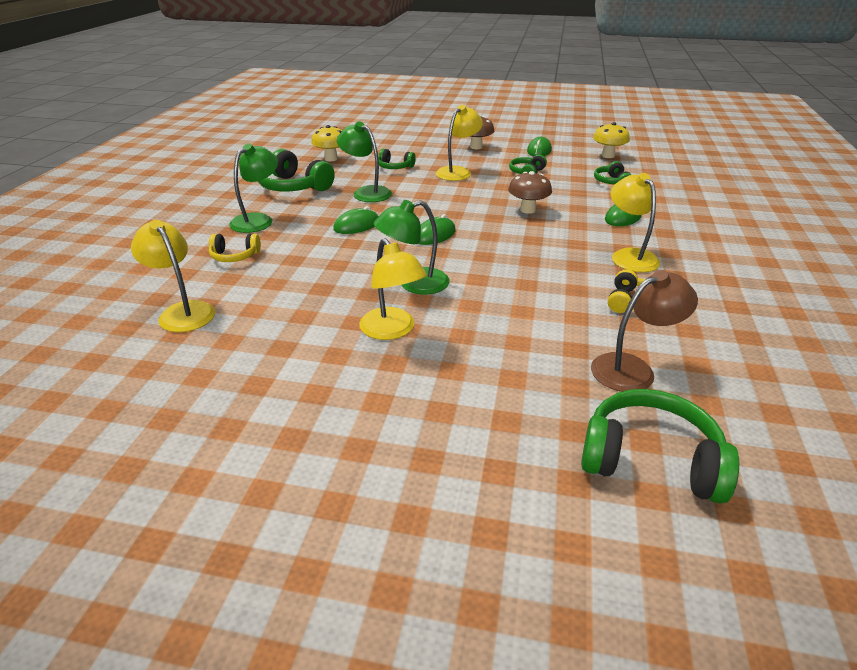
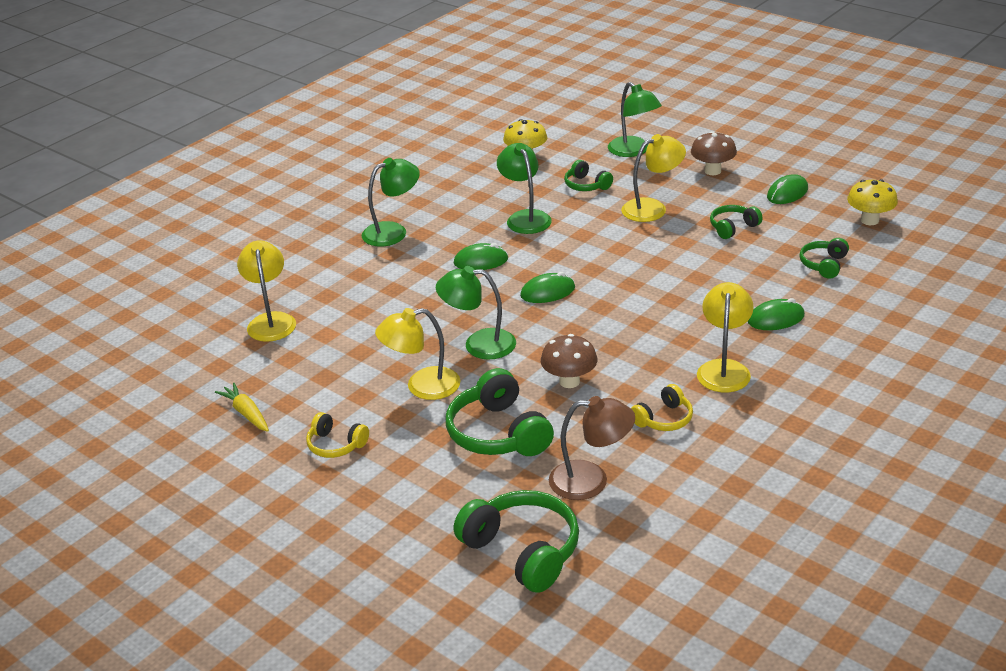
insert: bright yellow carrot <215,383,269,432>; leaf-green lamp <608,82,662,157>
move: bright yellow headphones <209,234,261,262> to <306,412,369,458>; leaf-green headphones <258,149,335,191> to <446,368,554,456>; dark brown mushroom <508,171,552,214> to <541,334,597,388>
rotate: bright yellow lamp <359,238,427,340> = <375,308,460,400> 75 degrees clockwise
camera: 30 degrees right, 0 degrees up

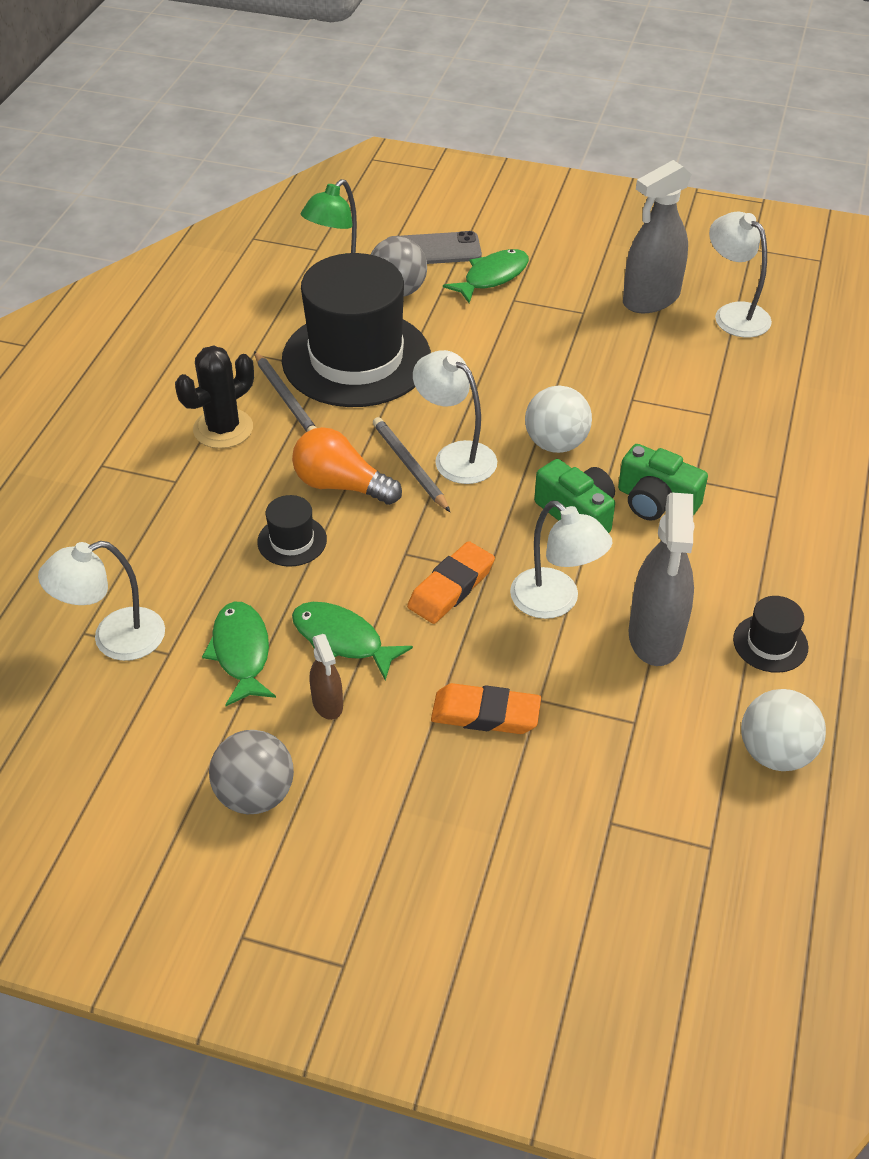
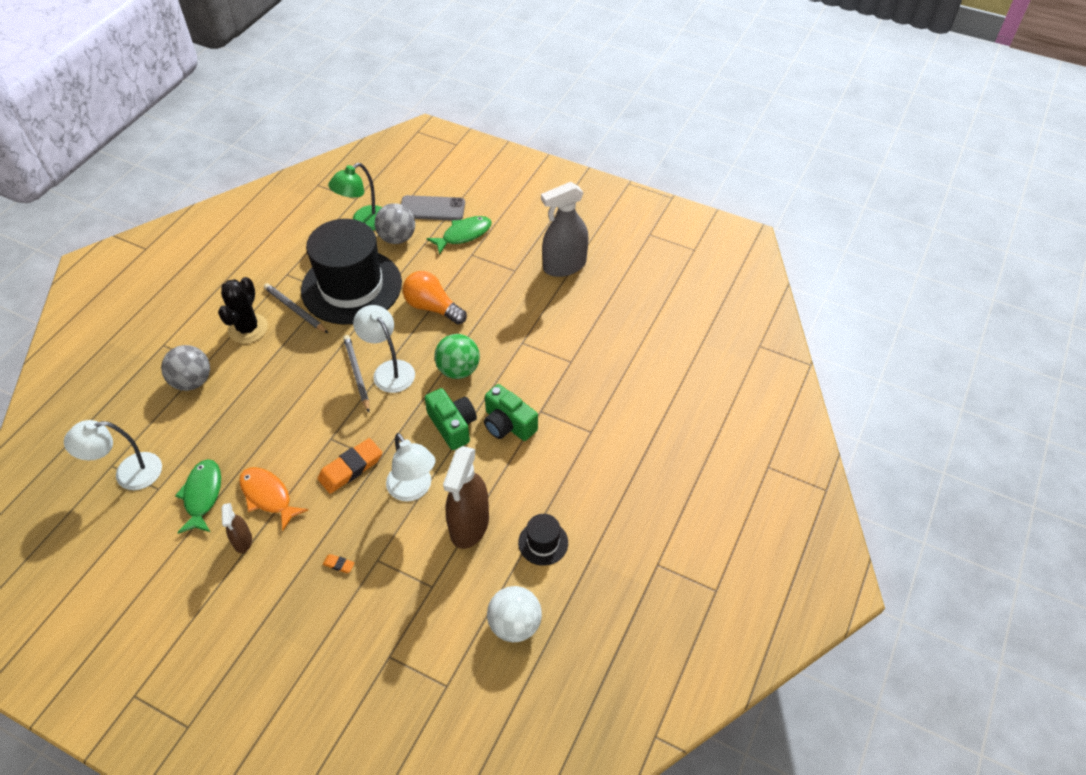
delete: ebony top hat <257,495,327,567>; snow-white lamp <709,212,772,337>
move: ash-grey ball <209,730,294,814> to <161,345,210,391>; bright orange bulb <292,427,402,505> to <403,271,467,325>
recolor: leaf-green toy fish <292,602,413,680> to bright orange toy fish <239,467,308,531>; snow-white ball <525,386,592,453> to leaf-green ball <434,334,480,379>; ash-grey spray cleaner <628,493,695,666> to dark brown spray cleaner <443,446,489,549>
rotate: ebony prickly plant <175,345,254,449> = <218,277,268,344> 45 degrees counterclockwise; ash-grey lead pencil <254,351,316,432> = <264,283,328,333> 150 degrees clockwise
resize: bright orange gum eraser <431,683,541,734> = <323,554,355,573> x0.45
camera: 10 degrees right, 5 degrees up

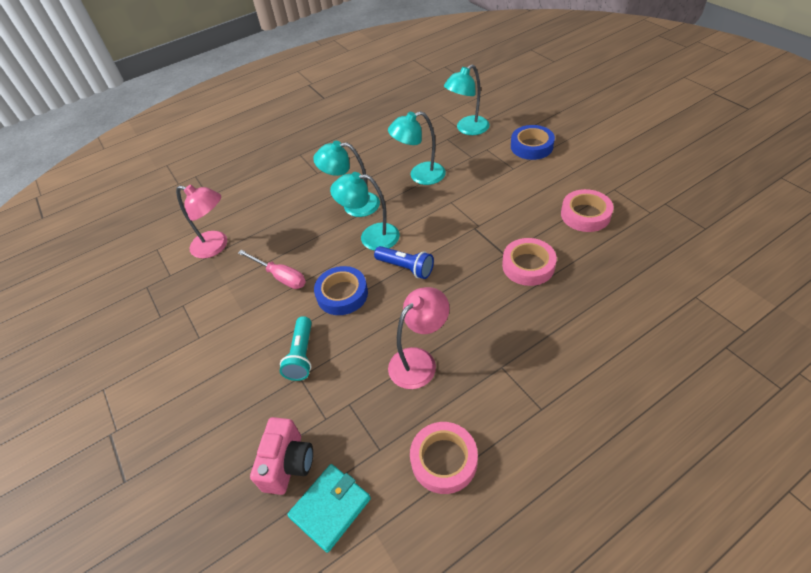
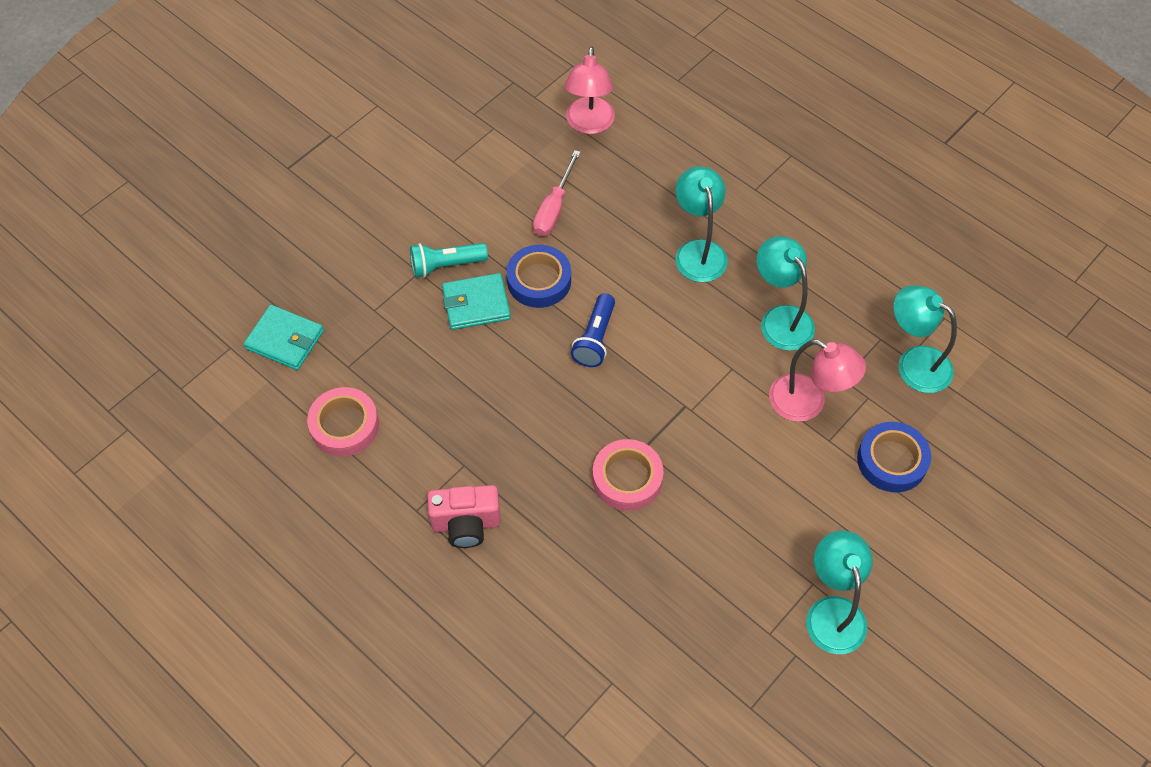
delete: rosy tape <561,189,614,232>
insert: aqua wallet <442,273,511,330>
move: rosy photo camera <250,417,313,495> to <428,485,501,548>; aqua lamp <330,172,400,251> to <806,531,873,654>; rosy lamp <388,287,449,389> to <769,339,866,422>
camera: 70 degrees right, 10 degrees up

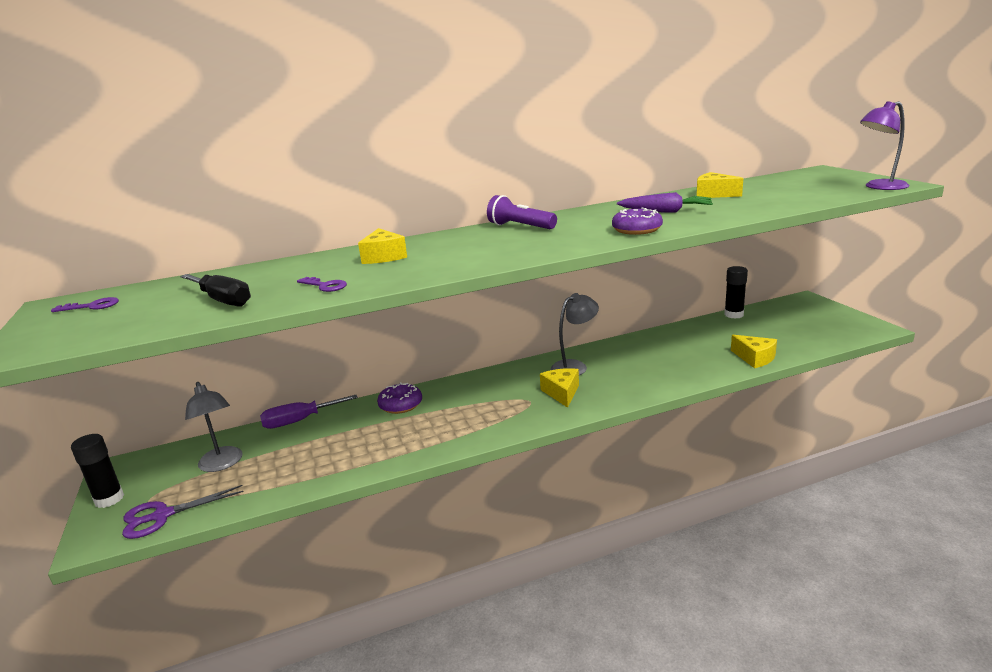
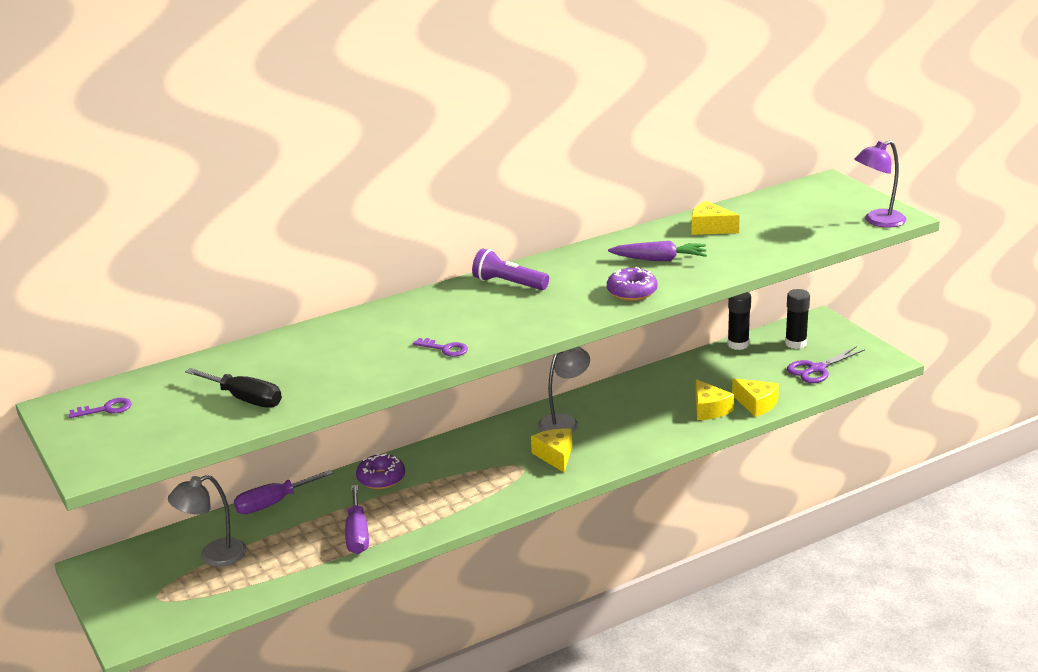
insert: purple screwdriver <345,485,369,554>
move: ebony glue <71,434,124,508> to <785,289,810,349>; purple shears <122,485,244,539> to <787,346,865,383>; purple latchkey <297,277,347,292> to <413,338,468,357>; bright yellow piece of cheese <358,228,407,264> to <695,379,734,420>
rotate: ash-grey lamp <185,382,243,472> = <168,475,247,567> 105 degrees clockwise
camera: 10 degrees left, 5 degrees up

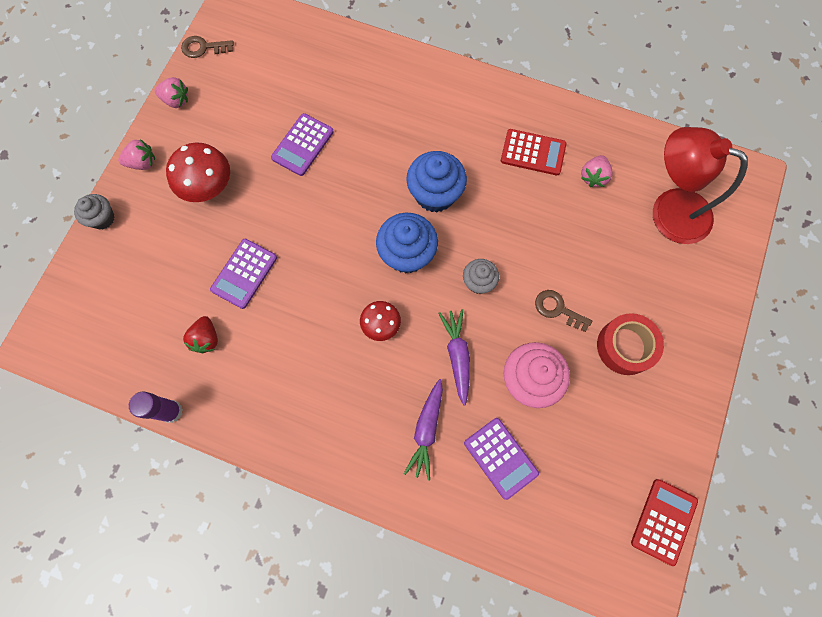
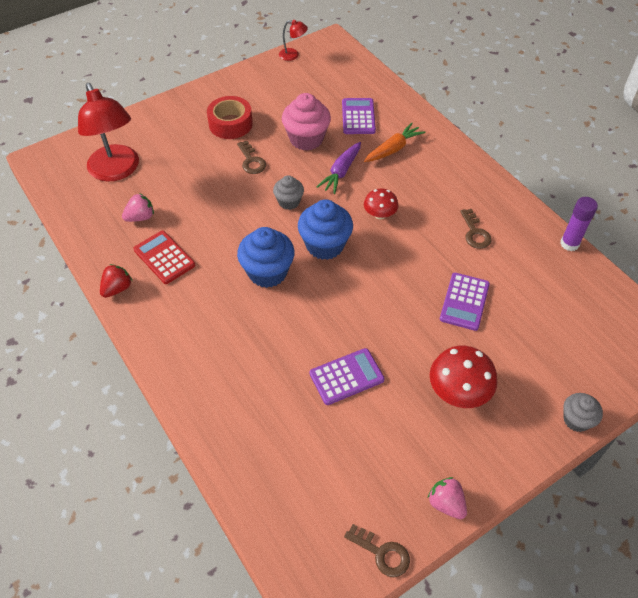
delete: rosy strawberry <118,139,155,170>
insert: dark brown latchkey <460,209,492,249>
move: red strawberry <183,316,218,353> to <100,264,132,298>
replace: red adding machine <631,479,698,566> to red lamp <279,20,308,61>
recolor: purple carrot <404,379,443,481> to bright orange carrot <364,122,425,162>
rotate: purple adding machine <210,239,277,309> = <440,273,490,331> 135 degrees clockwise
camera: 145 degrees left, 20 degrees down

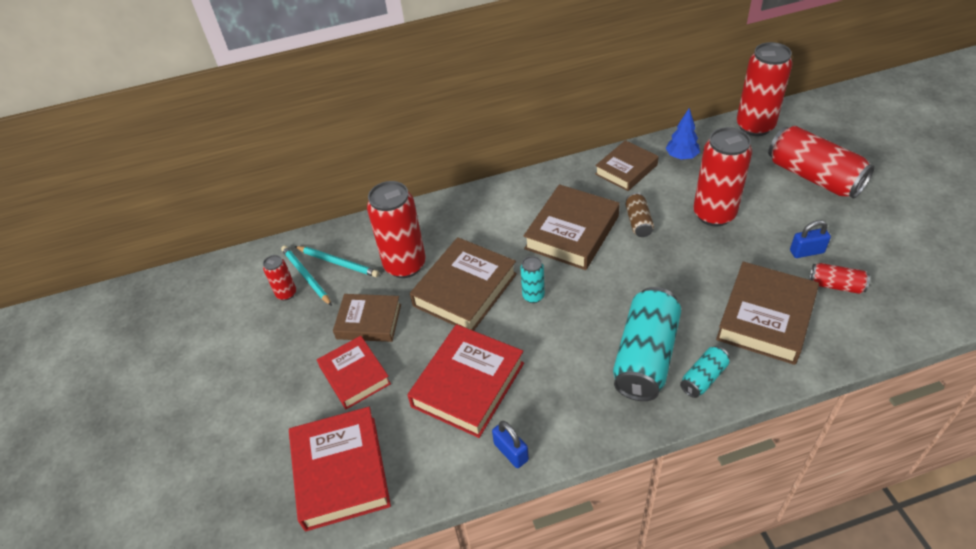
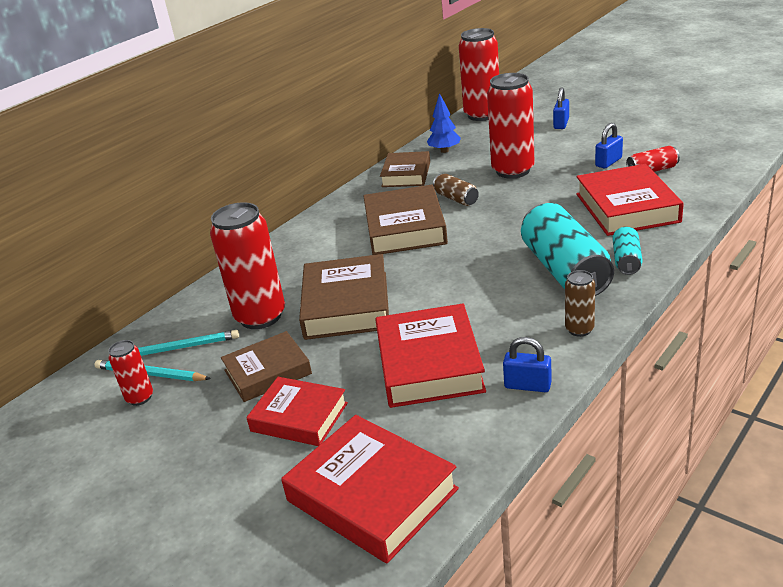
delete: aqua tin <520,256,545,303>
insert: dark brown tin <565,270,595,337>
replace: red tin <768,126,875,199> to royal blue small lock <553,87,569,129>
recolor: dark brown hardcover <716,262,819,365> to red hardcover <576,164,684,236>
camera: 35 degrees left, 15 degrees down

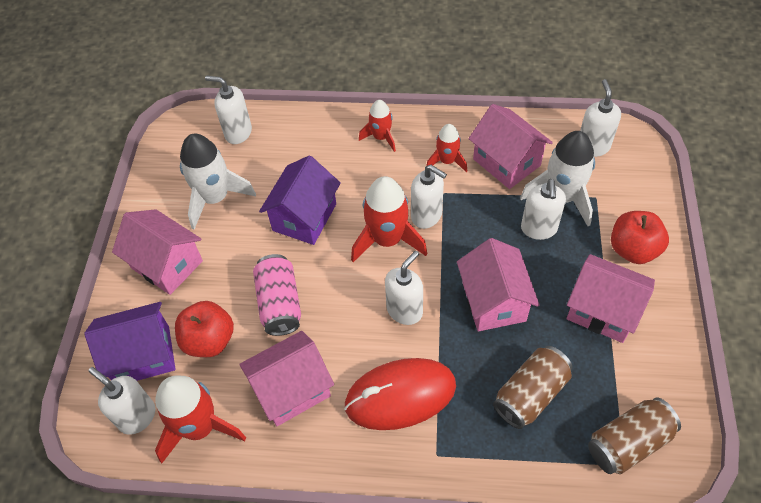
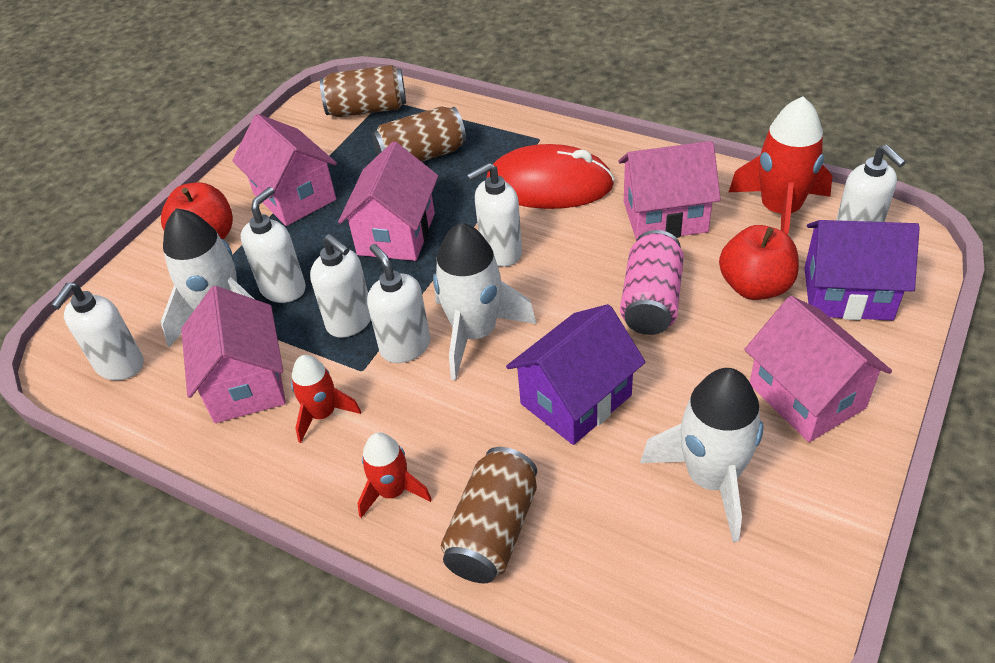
insert: dark brown tin <441,447,537,583>
move: snow-white pump bottle <205,76,252,144> to <310,234,371,338>
recolor: red rocket <351,176,427,262> to snow-white rocket <433,222,537,381>
camera: 155 degrees left, 10 degrees down

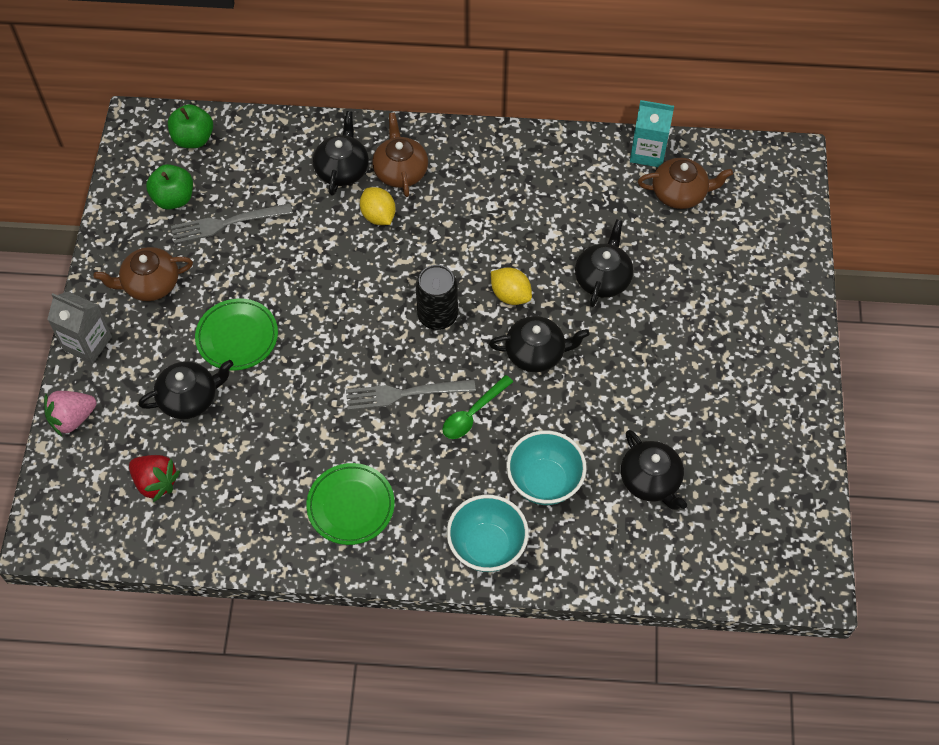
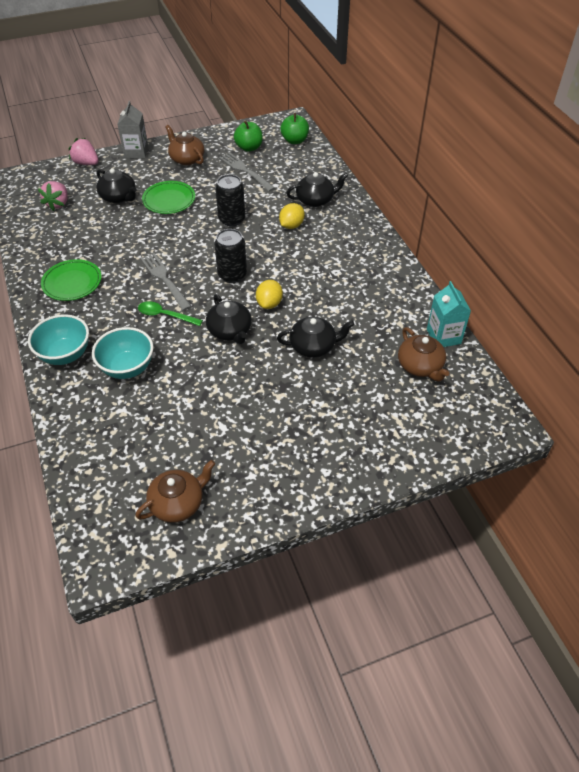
delete: ebony teapot <621,430,687,510>
insert: ebony tin <215,174,245,227>
move: dark brown teapot <372,113,428,197> to <135,460,215,523>
recolor: red strawberry <129,455,180,502> to rosy strawberry <38,181,68,211>
camera: 65 degrees right, 10 degrees down

